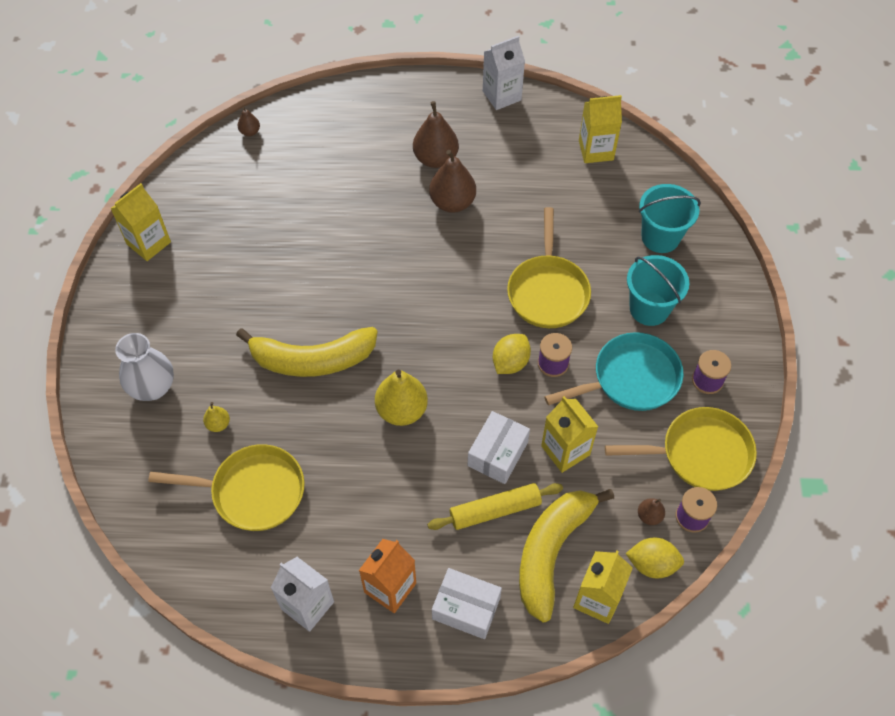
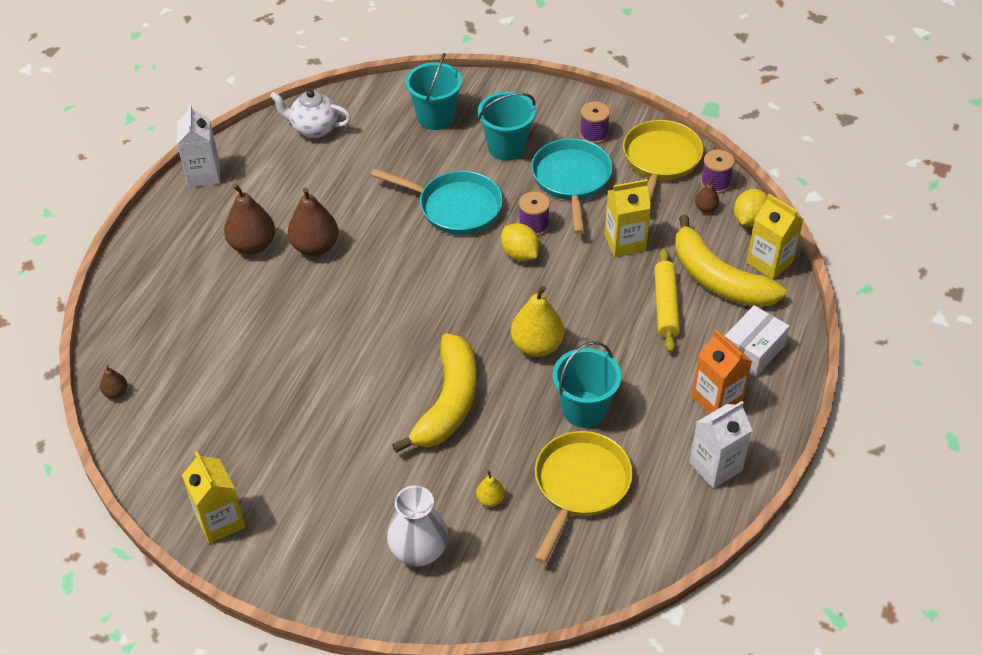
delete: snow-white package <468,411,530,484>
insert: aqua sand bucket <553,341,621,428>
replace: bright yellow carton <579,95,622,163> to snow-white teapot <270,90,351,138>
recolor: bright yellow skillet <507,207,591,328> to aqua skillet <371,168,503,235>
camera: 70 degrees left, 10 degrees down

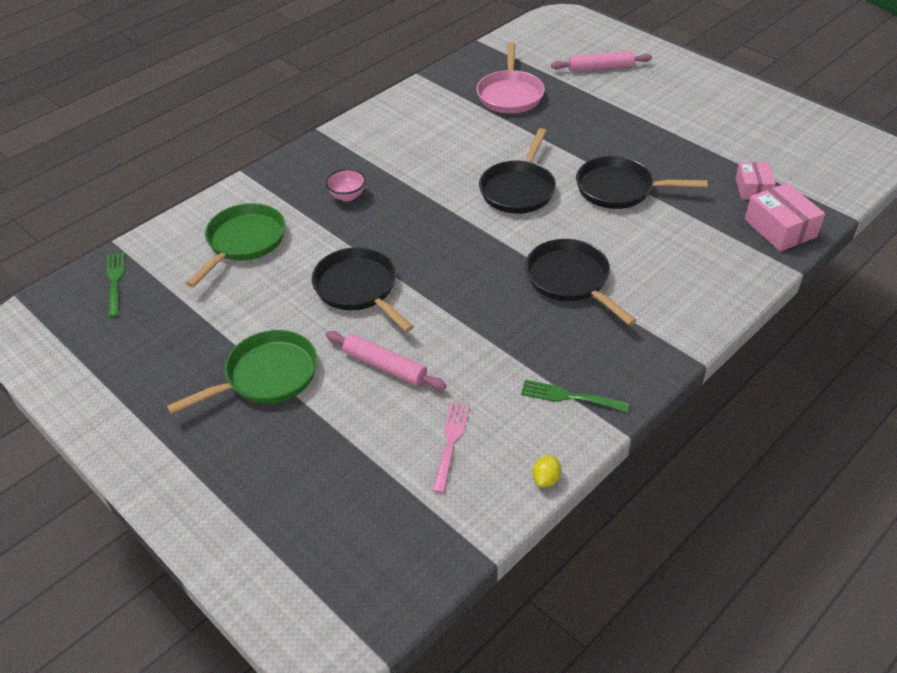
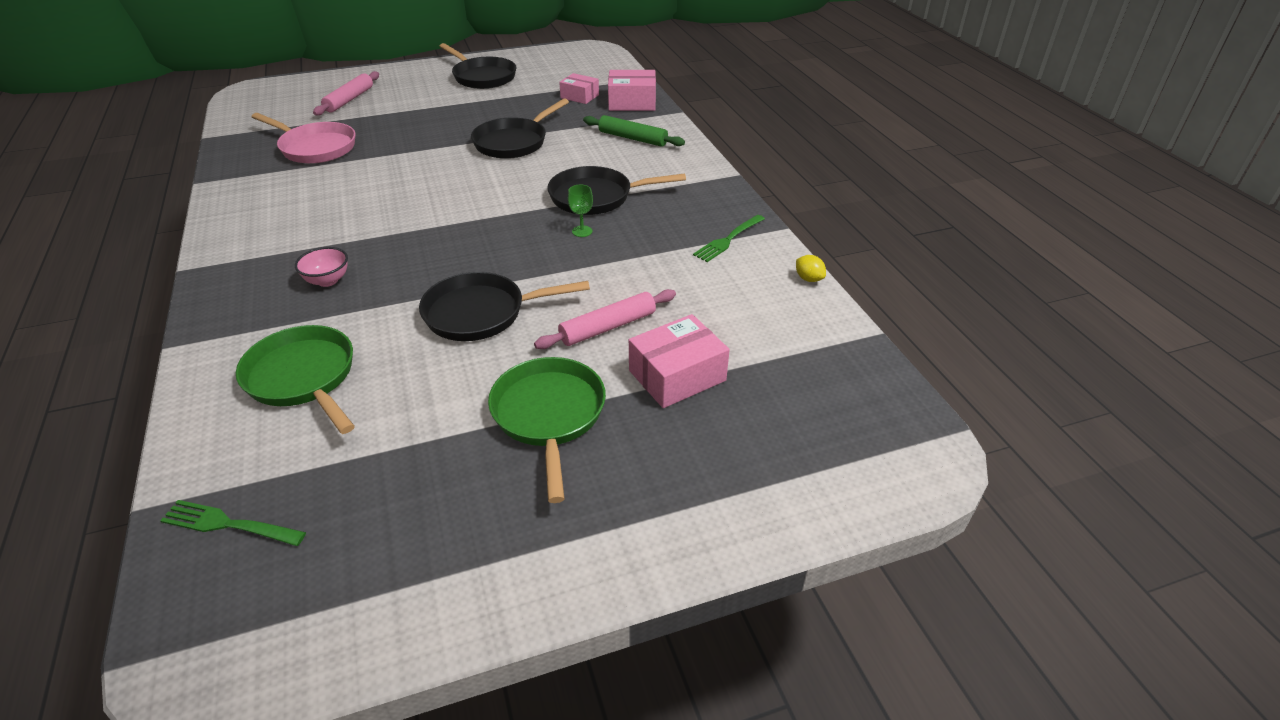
delete: rosy table fork <432,402,470,493>
insert: leaf-green chalice <568,185,593,237>; leaf-green dough roller <583,115,685,147>; rosy package <629,314,730,408>
move: ebony skillet <479,128,556,214> to <439,43,516,89>
camera: 65 degrees left, 5 degrees down

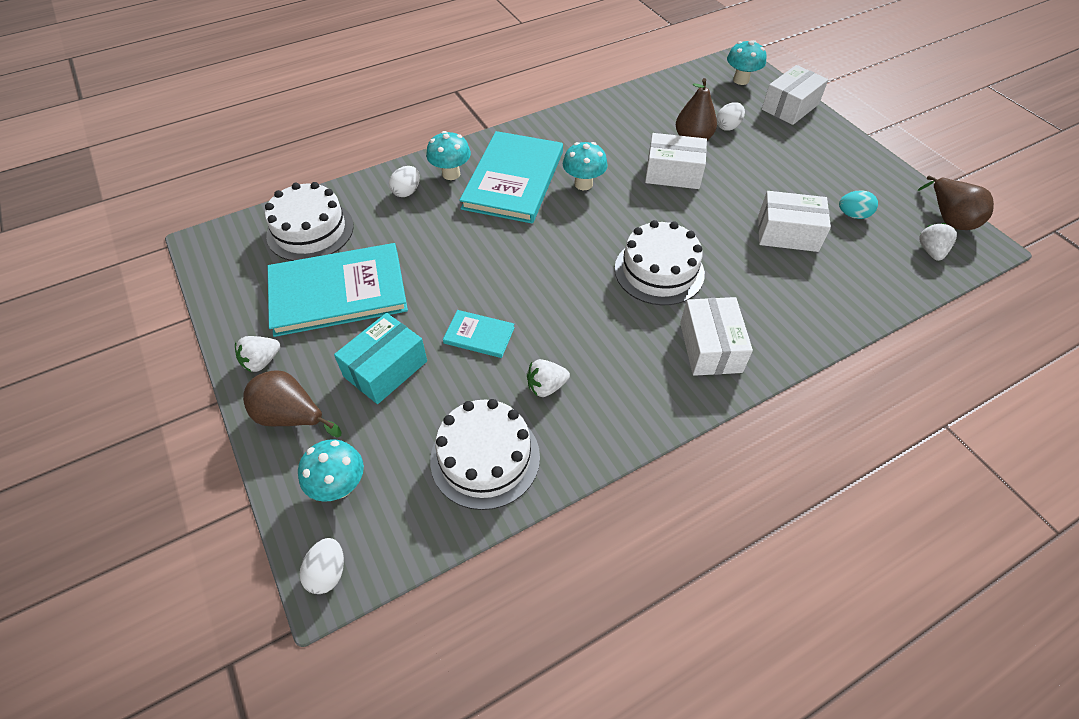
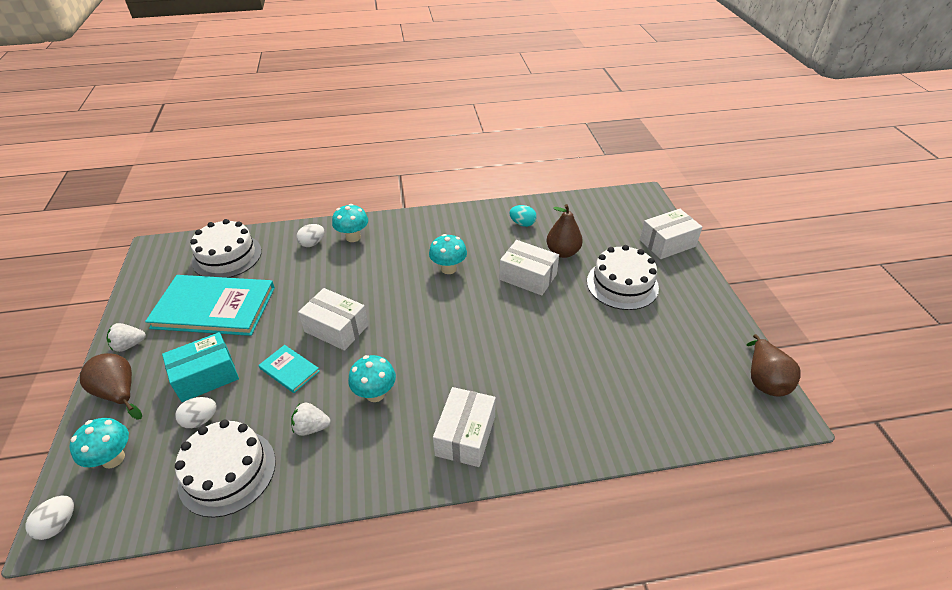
delete: aqua hardcover <459,131,563,224>; snow-white strawberry <919,223,957,261>
move: snow-white gateau <614,220,705,305> to <587,245,659,310>; snow-white egg <716,102,745,131> to <175,397,217,428>; aqua mushroom <727,40,767,85> to <348,355,396,402>; snow-white package <758,191,831,252> to <298,288,368,351>; aqua egg <839,191,878,219> to <509,205,537,227>
camera: 20 degrees right, 10 degrees down

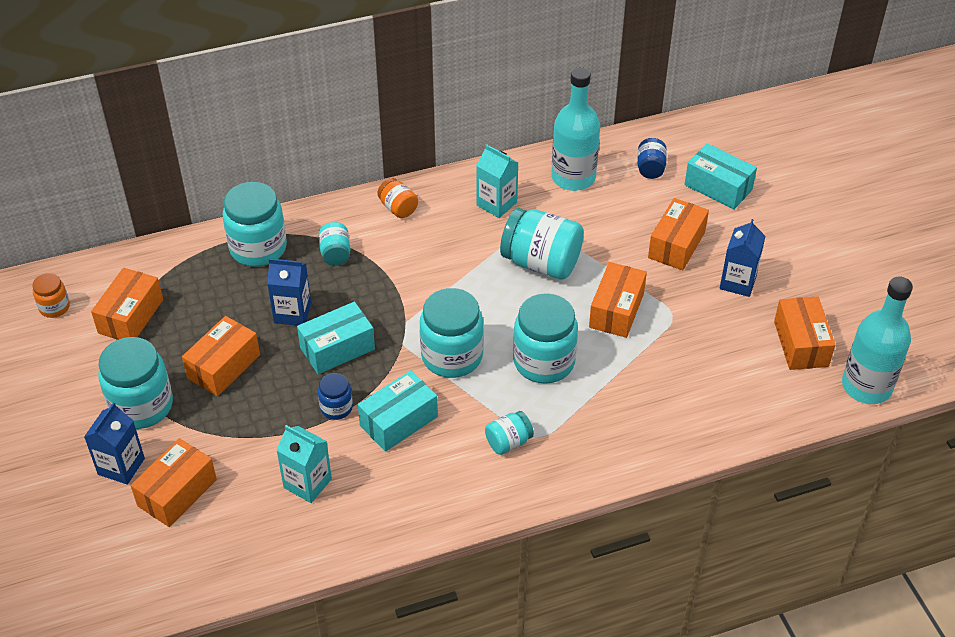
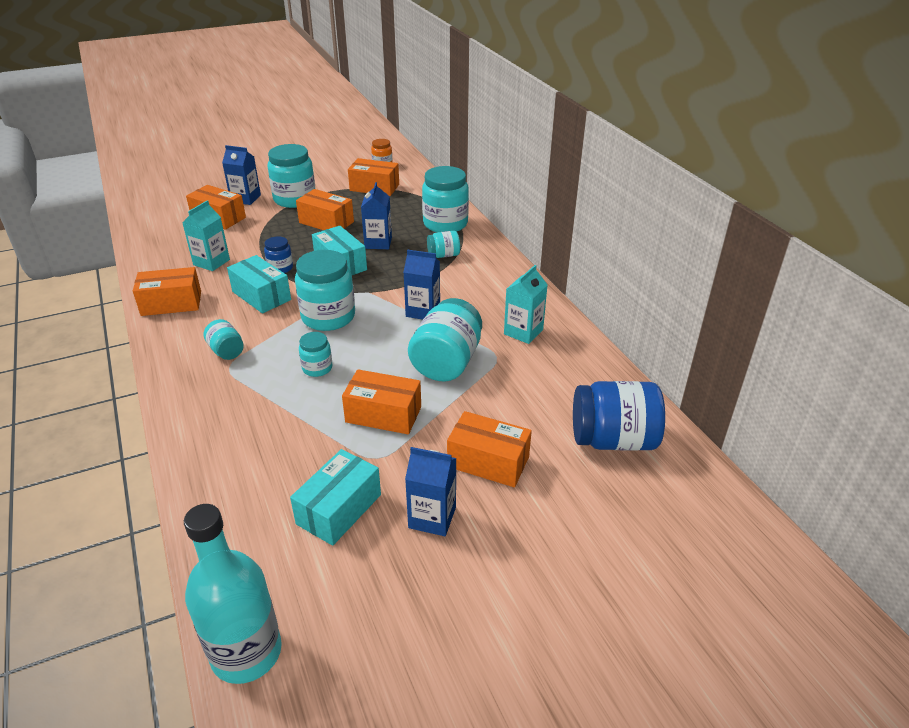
delete: bright orange preserve jar <377,178,418,218>; aqua flask <552,67,600,191>
insert: royal blue carton <404,250,440,319>
move: aqua package <685,143,757,210> to <290,449,381,546>; bright orange package <774,296,835,370> to <133,267,201,316>
resize: aqua preserve jar <513,293,578,384> = <299,332,333,377> x0.52; royal blue preserve jar <638,138,667,179> = <573,381,665,451> x1.94
camera: 85 degrees right, 10 degrees down

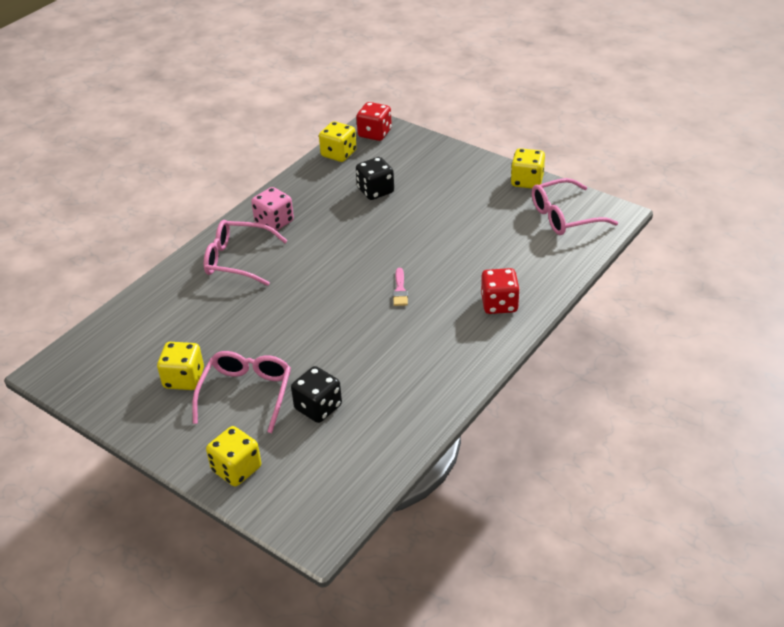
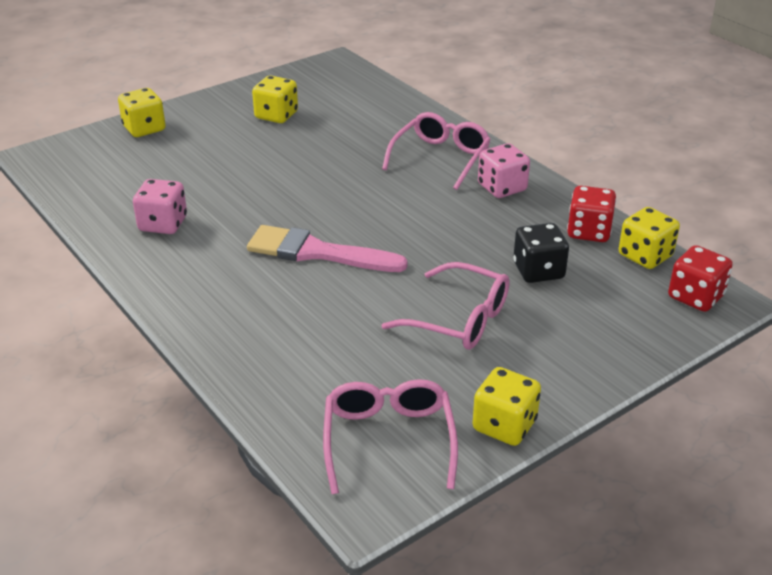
delete: ebony dice <291,366,342,423>
insert: rosy dice <133,179,187,234>
move: rosy glasses <192,351,291,433> to <382,262,510,350>; red dice <481,268,520,314> to <567,186,616,242>
resize: rosy brush <393,268,408,306> = <247,225,408,272> x2.23
camera: 105 degrees right, 5 degrees down

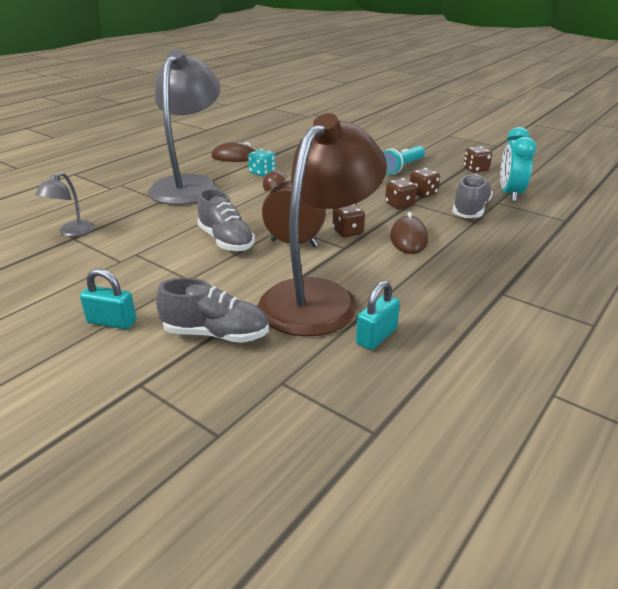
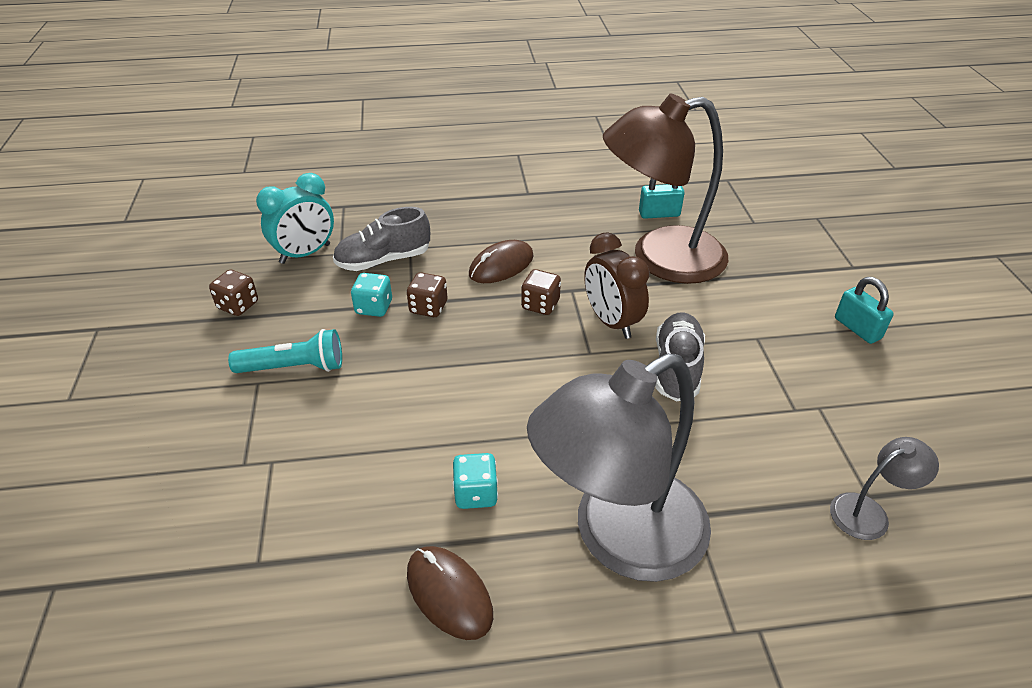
delete: ash-grey shoe <156,278,269,343>
recolor: dark brown dice <410,168,440,198> to aqua dice <351,273,392,317>
camera: 135 degrees left, 10 degrees up

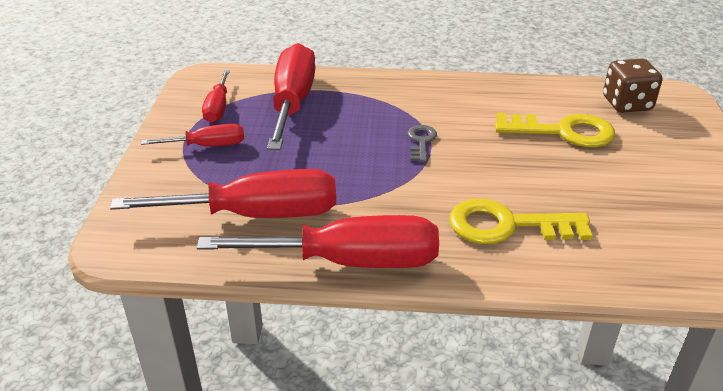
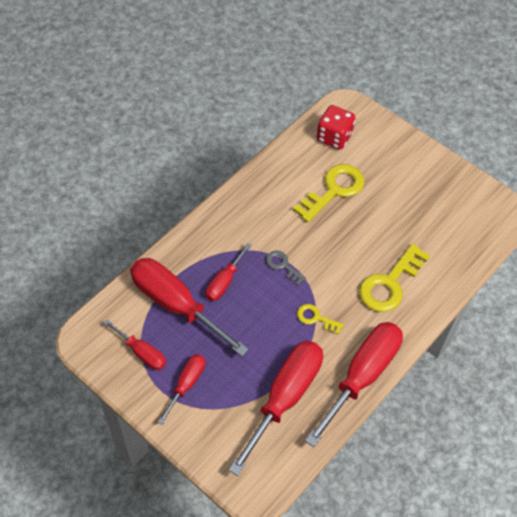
insert: red screwdriver <206,243,251,301>; bright yellow latchkey <297,304,344,335>
recolor: dark brown dice <603,58,662,113> to red dice <317,105,355,150>
camera: 55 degrees left, 20 degrees up

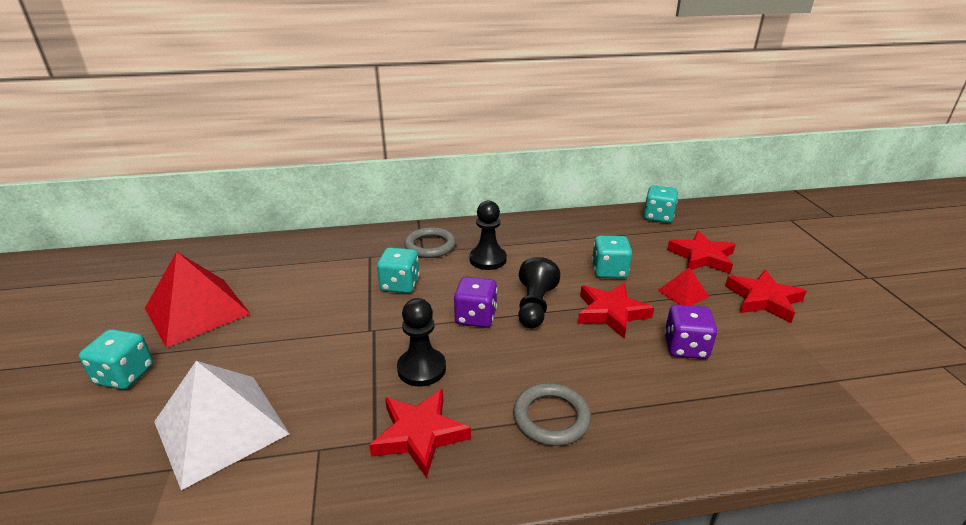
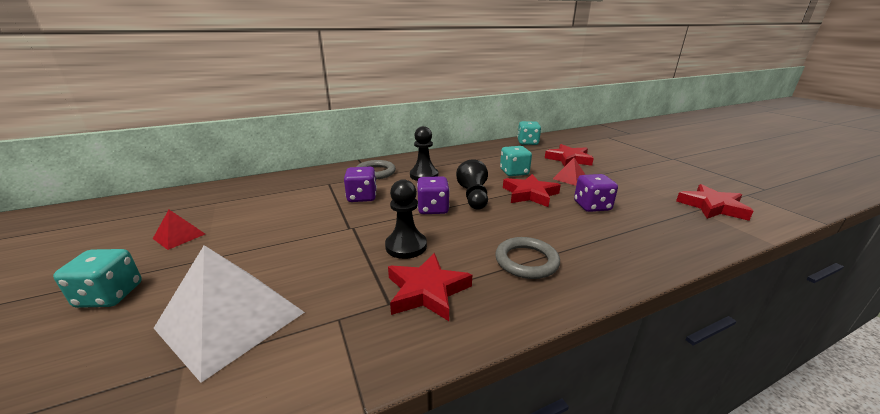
move: red star shape <725,270,806,323> to <676,184,754,221>
recolor: aqua dice <377,247,420,293> to purple dice <344,167,377,202>
resize: red pyramid shape <145,252,250,348> = <153,210,205,250> x0.47
camera: 15 degrees left, 5 degrees down

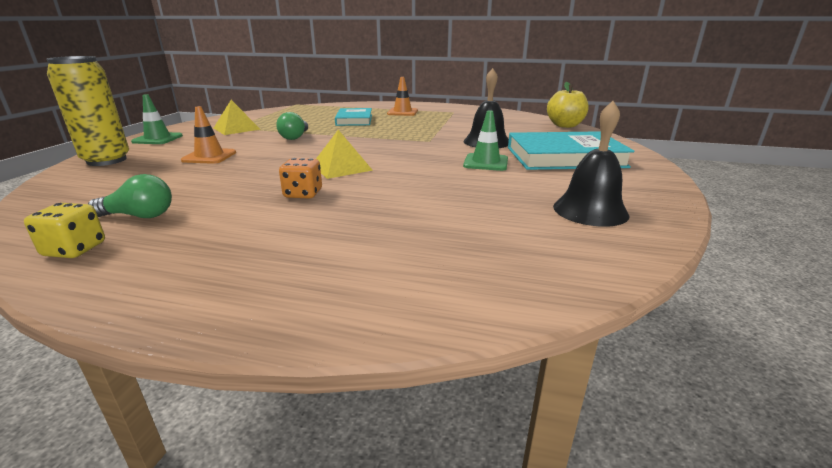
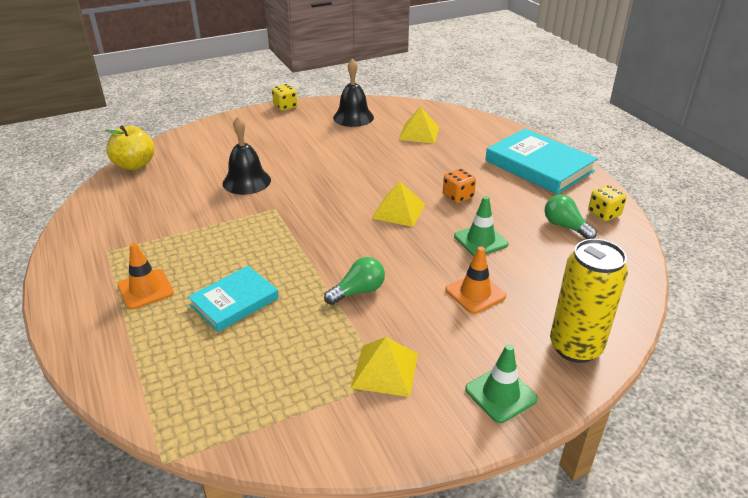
insert: bright yellow dice <272,84,298,111>; bright yellow pyramid shape <399,107,439,144>
move: leaf-green road cone <463,110,508,171> to <454,196,508,256>; aqua hardcover <508,131,635,170> to <485,128,598,194>
camera: 130 degrees left, 10 degrees up

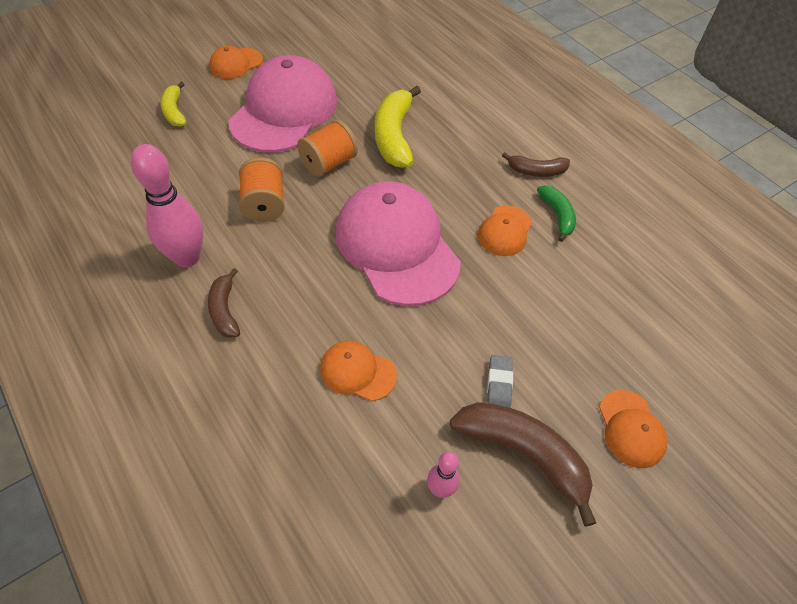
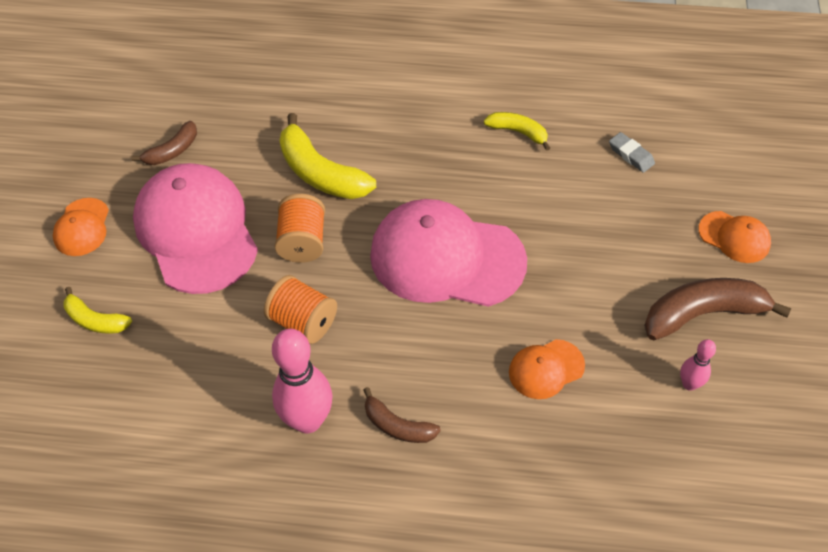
delete: bright orange cap <478,205,532,256>
move: ash-grey gum eraser <487,355,513,408> to <609,132,655,173>; dark brown banana <502,152,570,177> to <131,121,197,165>
recolor: leaf-green banana <537,185,576,242> to bright yellow banana <484,112,550,151>
camera: 45 degrees left, 0 degrees up

